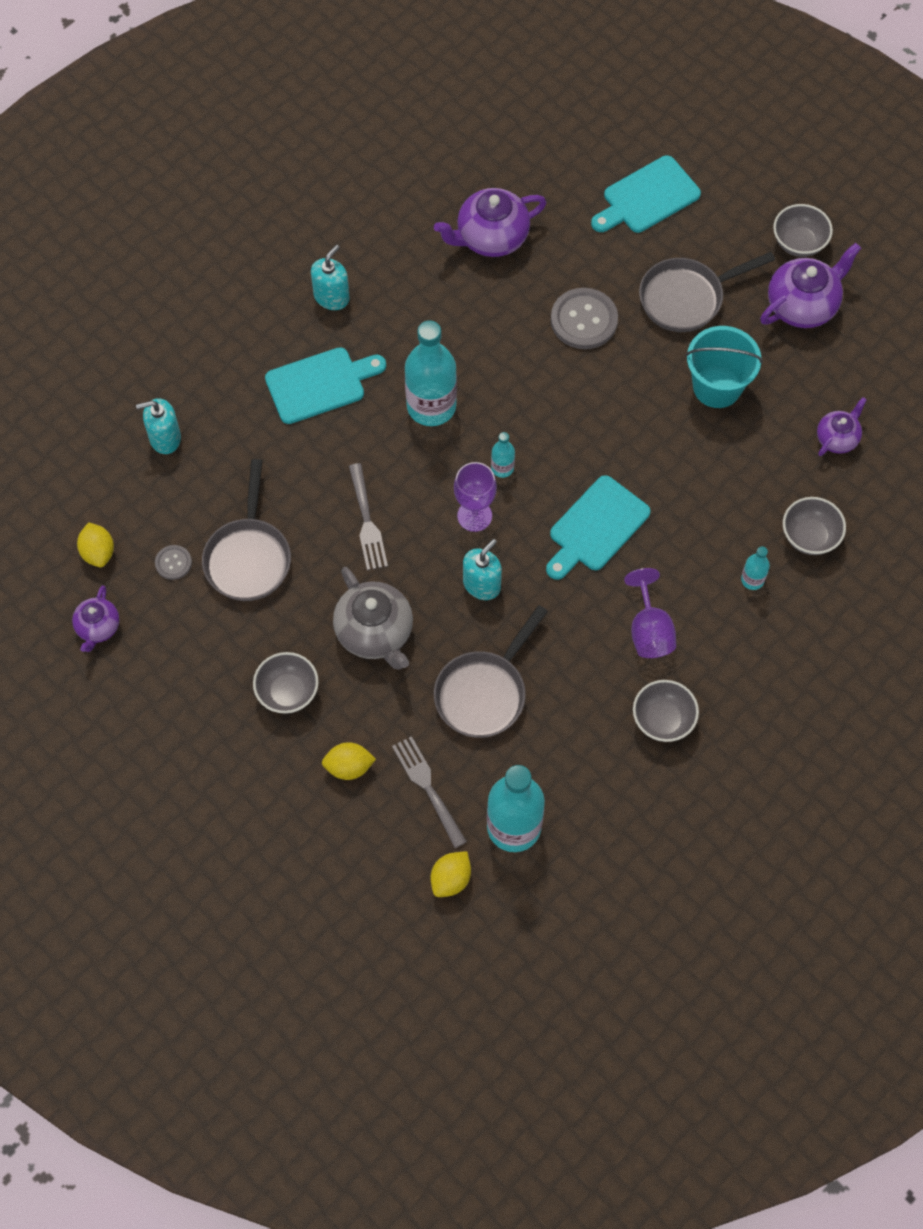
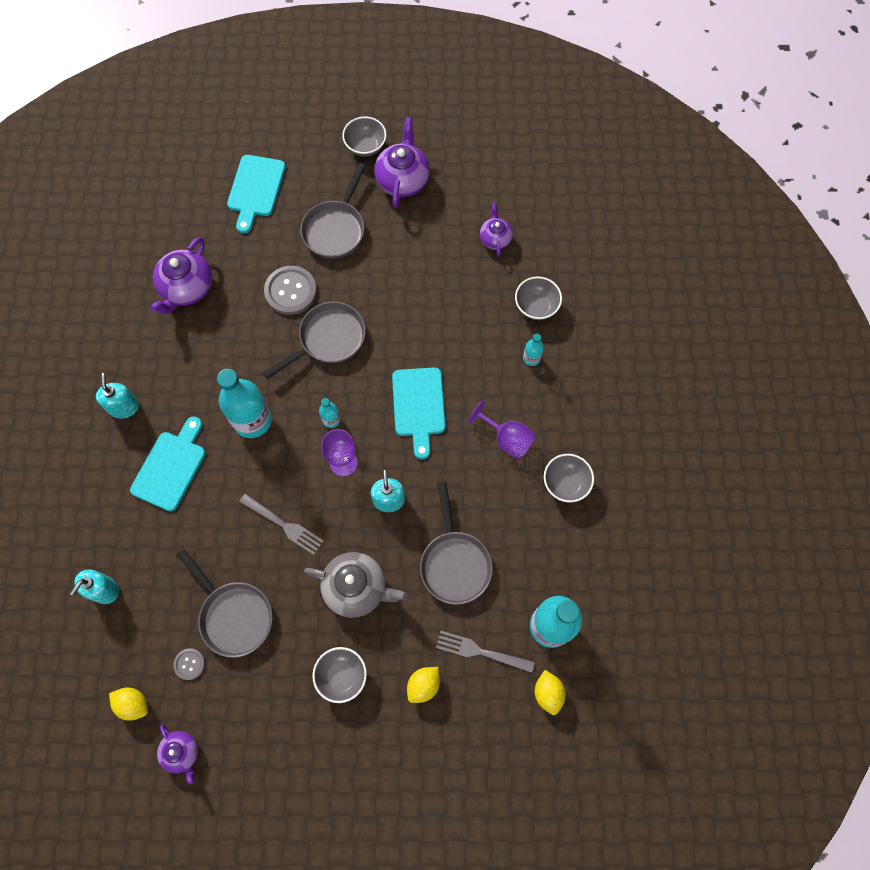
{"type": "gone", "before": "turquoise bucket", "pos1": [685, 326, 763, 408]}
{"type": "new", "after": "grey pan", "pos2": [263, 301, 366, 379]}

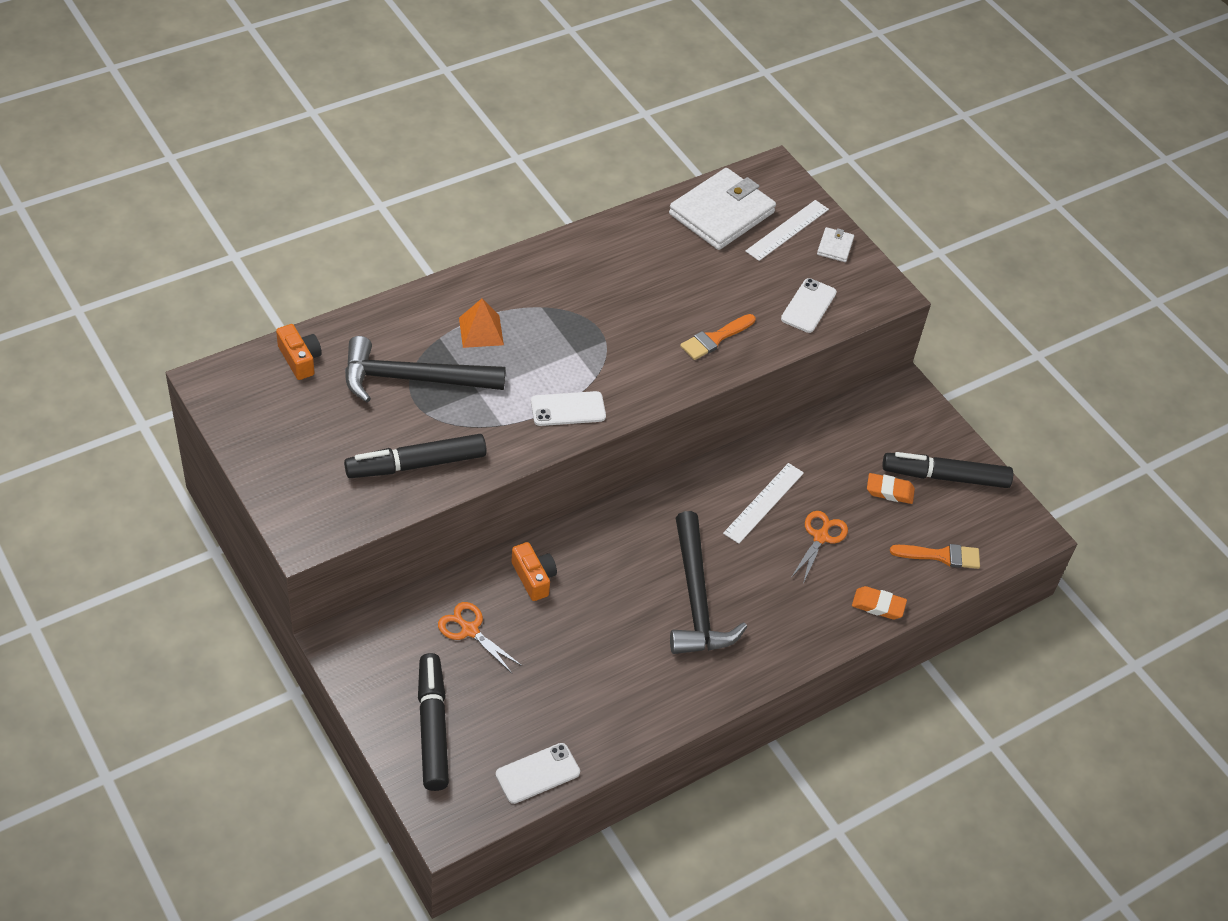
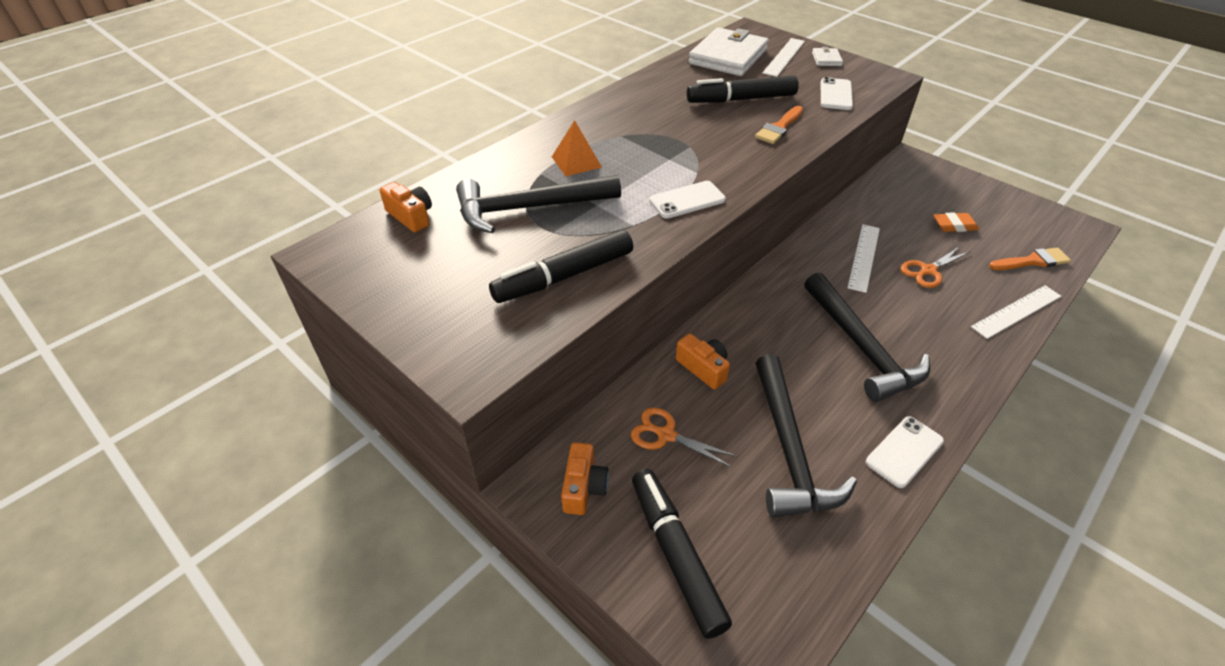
{"type": "shifted", "before": "white phone", "pos1": [495, 743, 580, 804], "pos2": [866, 416, 944, 488]}
{"type": "rotated", "before": "orange scissors", "pos1": [791, 511, 848, 583], "pos2": [900, 246, 971, 288], "turn": -135}
{"type": "swapped", "before": "orange eraser", "after": "white ruler", "pos1": [852, 586, 907, 620], "pos2": [971, 285, 1062, 339]}
{"type": "shifted", "before": "black marker", "pos1": [882, 452, 1013, 488], "pos2": [687, 75, 799, 103]}
{"type": "new", "after": "orange camera", "pos2": [561, 442, 609, 515]}
{"type": "new", "after": "black hammer", "pos2": [755, 354, 857, 518]}

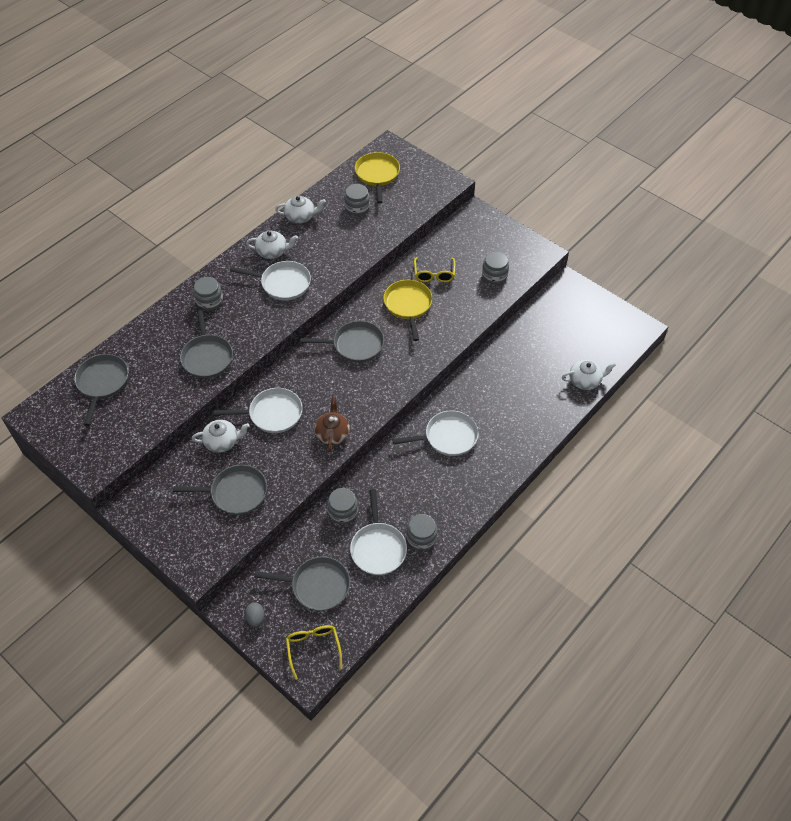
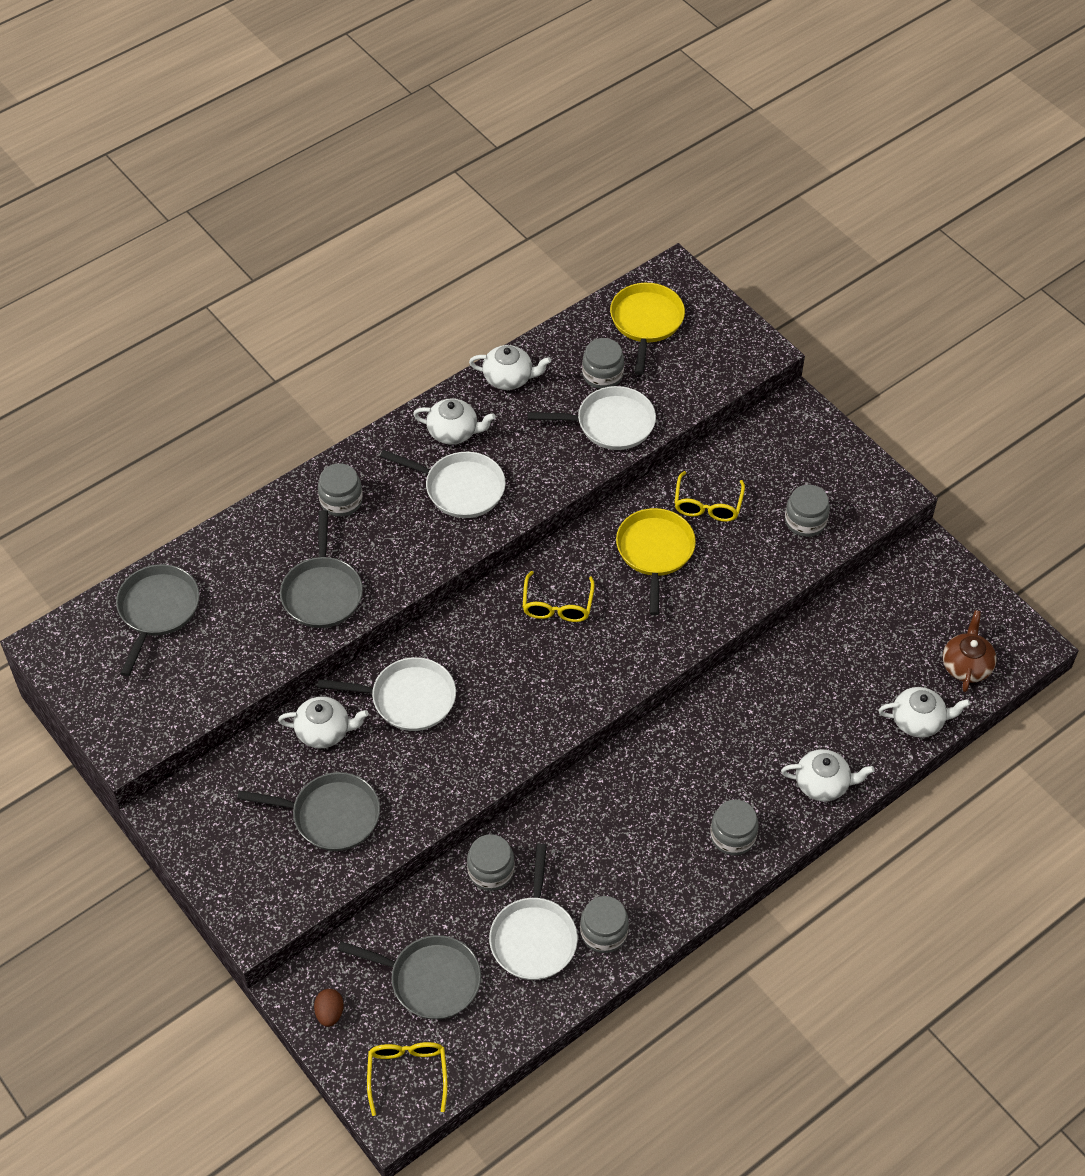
{"type": "repainted", "before": "grey egg", "after": "brown egg", "pos1": [245, 602, 264, 627], "pos2": [314, 989, 344, 1027]}
{"type": "swapped", "before": "grey pan", "after": "yellow glasses", "pos1": [300, 321, 384, 363], "pos2": [523, 571, 595, 622]}
{"type": "shifted", "before": "brown teapot", "pos1": [314, 397, 350, 452], "pos2": [943, 610, 996, 692]}
{"type": "shifted", "before": "white pan", "pos1": [392, 410, 479, 456], "pos2": [527, 386, 656, 450]}
{"type": "new", "after": "grey jar", "pos2": [710, 800, 759, 855]}
{"type": "new", "after": "white teapot", "pos2": [781, 749, 875, 802]}

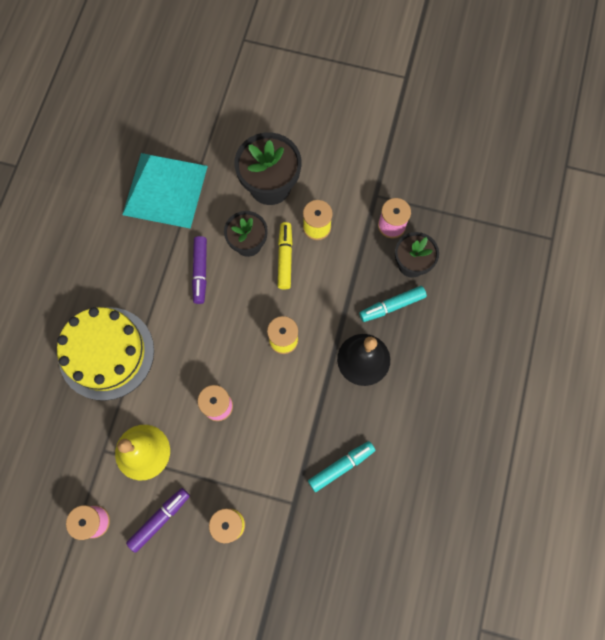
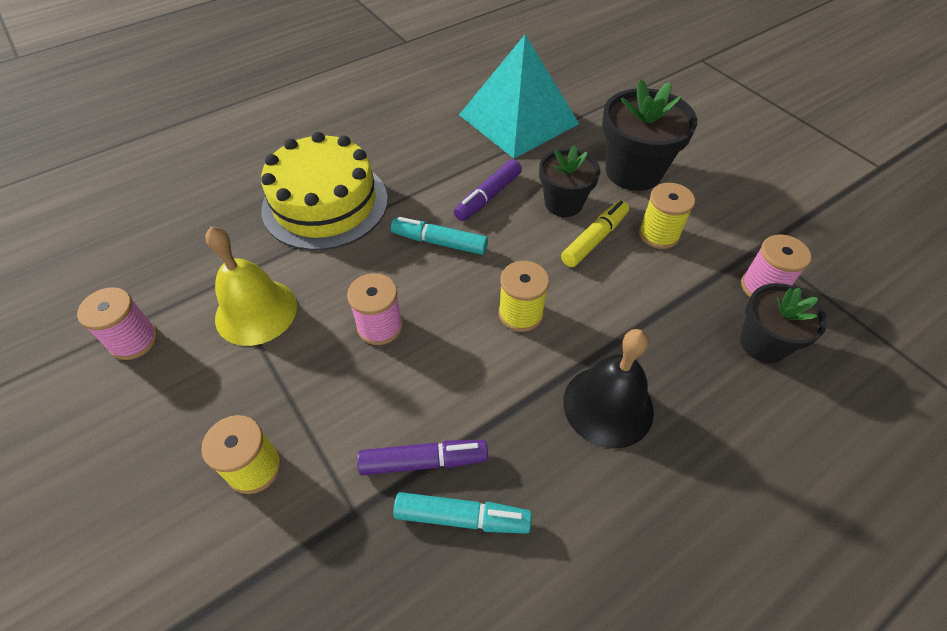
{"type": "shifted", "before": "purple marker", "pos1": [126, 488, 190, 553], "pos2": [357, 440, 488, 475]}
{"type": "shifted", "before": "turquoise marker", "pos1": [359, 286, 427, 322], "pos2": [391, 217, 488, 255]}

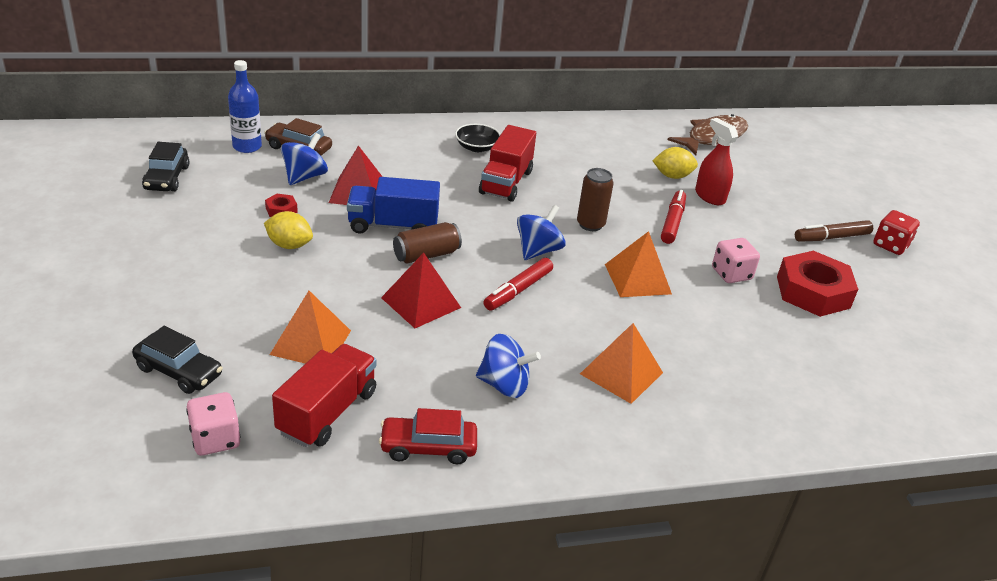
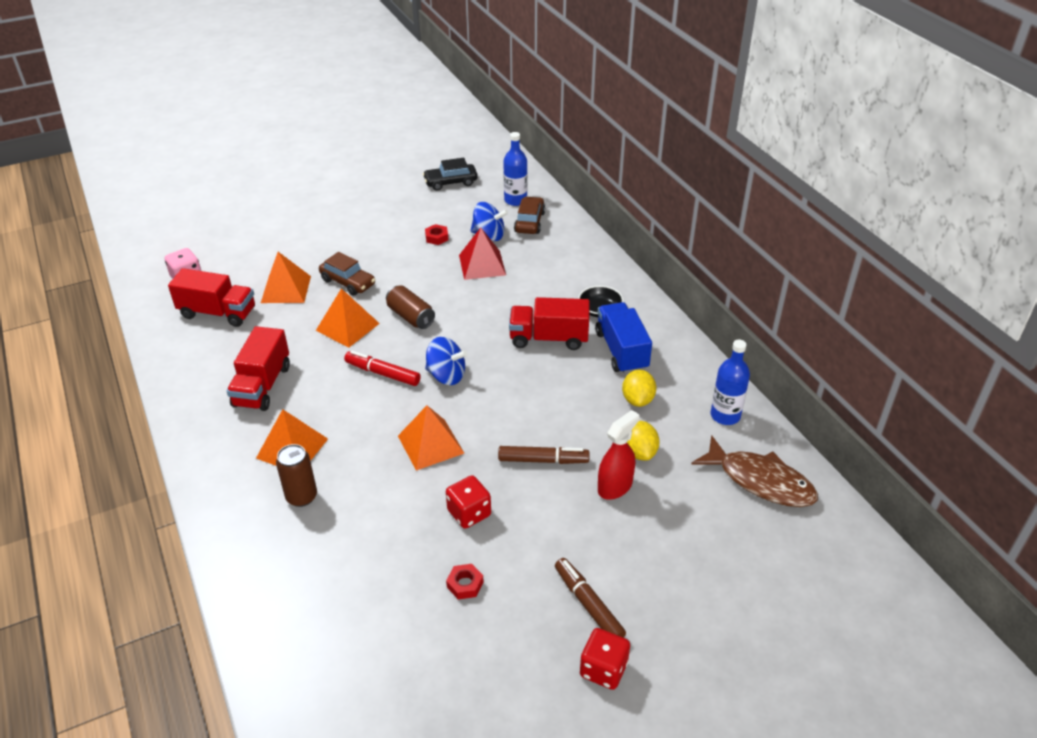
{"type": "gone", "before": "black car", "pos1": [132, 326, 223, 394]}
{"type": "shifted", "before": "yellow lemon", "pos1": [264, 211, 313, 249], "pos2": [622, 370, 657, 407]}
{"type": "shifted", "before": "blue truck", "pos1": [347, 177, 440, 233], "pos2": [595, 302, 652, 374]}
{"type": "gone", "before": "red car", "pos1": [379, 408, 477, 464]}
{"type": "repainted", "before": "red pyramid", "after": "orange pyramid", "pos1": [381, 253, 461, 328], "pos2": [316, 288, 380, 348]}
{"type": "swapped", "before": "blue spinning top", "after": "red truck", "pos1": [476, 334, 541, 398], "pos2": [227, 326, 290, 411]}
{"type": "shifted", "before": "brown can", "pos1": [577, 168, 614, 231], "pos2": [276, 444, 317, 507]}
{"type": "repainted", "before": "red marker", "after": "brown marker", "pos1": [661, 190, 686, 244], "pos2": [498, 446, 590, 464]}
{"type": "repainted", "before": "pink dice", "after": "red dice", "pos1": [712, 238, 760, 283], "pos2": [446, 475, 491, 529]}
{"type": "scaled", "before": "red nut", "pos1": [777, 251, 858, 317], "pos2": [446, 564, 484, 599], "scale": 0.43}
{"type": "new", "after": "brown car", "pos2": [319, 252, 375, 296]}
{"type": "new", "after": "blue bottle", "pos2": [711, 340, 750, 425]}

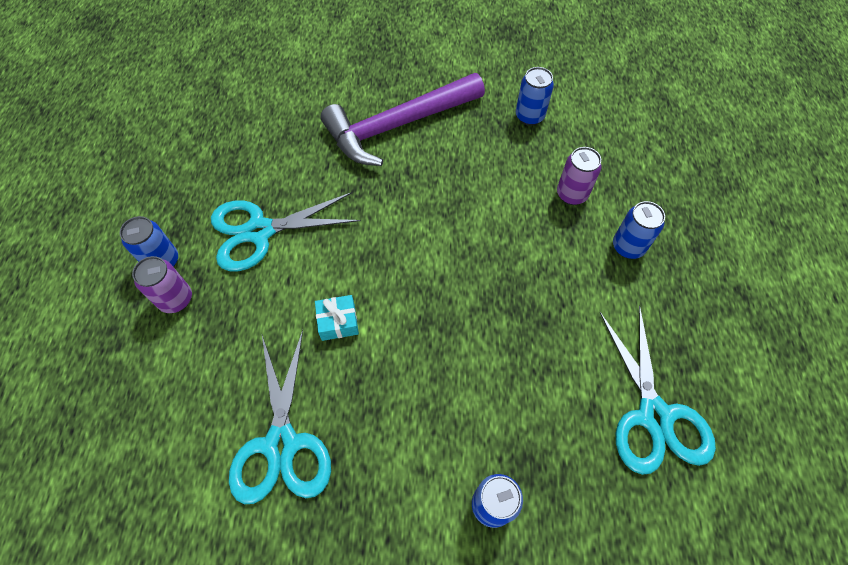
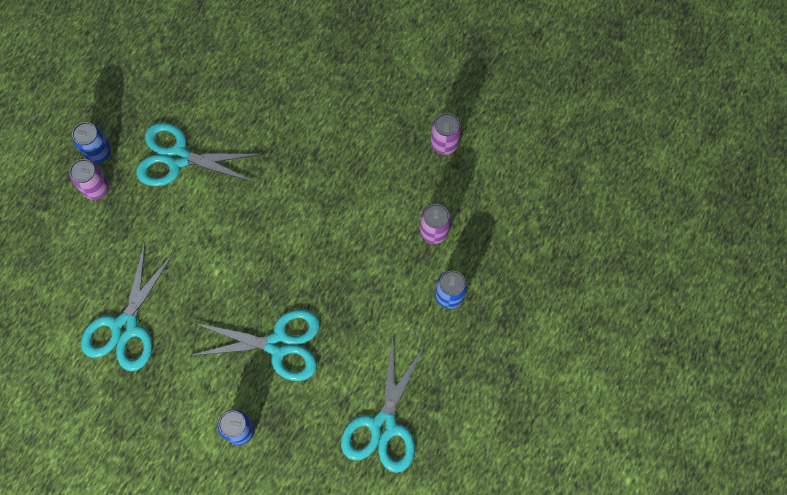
{"type": "gone", "before": "turquoise gift", "pos1": [315, 295, 359, 341]}
{"type": "gone", "before": "purple hammer", "pos1": [320, 73, 485, 166]}
{"type": "repainted", "before": "blue can", "after": "purple can", "pos1": [516, 67, 554, 126], "pos2": [431, 113, 461, 155]}
{"type": "new", "after": "turquoise scissors", "pos2": [190, 309, 320, 381]}

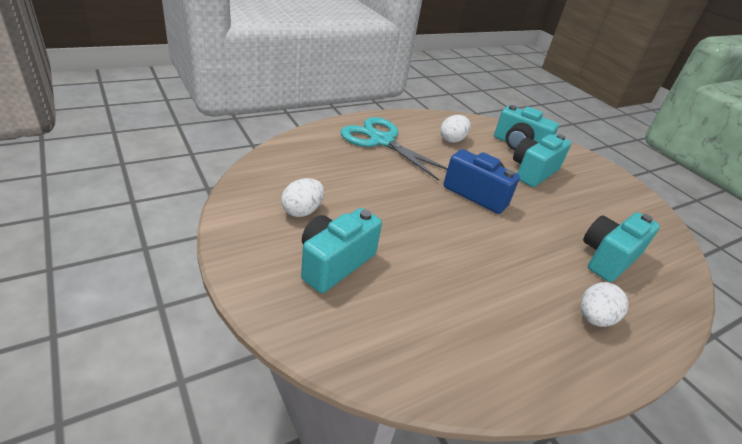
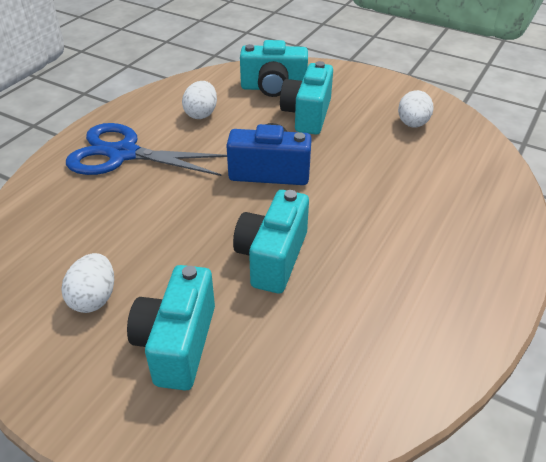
{"type": "repainted", "before": "turquoise scissors", "after": "blue scissors", "pos1": [340, 117, 448, 181], "pos2": [66, 123, 227, 176]}
{"type": "shifted", "before": "white egg", "pos1": [580, 282, 628, 327], "pos2": [398, 90, 434, 128]}
{"type": "shifted", "before": "turquoise camera", "pos1": [583, 212, 660, 282], "pos2": [233, 190, 309, 294]}

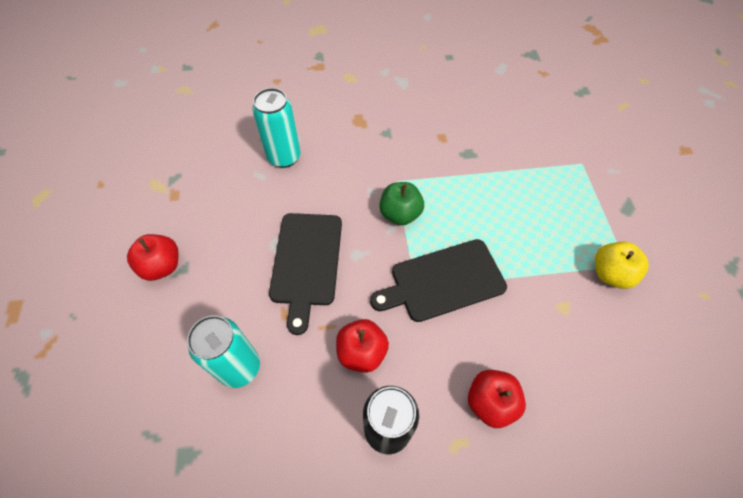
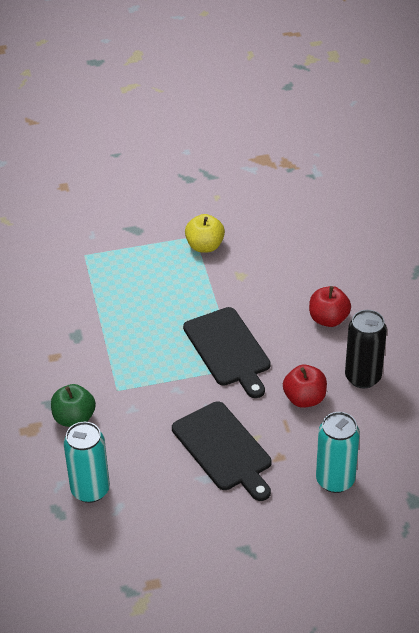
{"type": "gone", "before": "red apple", "pos1": [127, 234, 179, 281]}
{"type": "rotated", "before": "black cutting board", "pos1": [269, 213, 342, 335], "pos2": [172, 401, 271, 501], "turn": 60}
{"type": "shifted", "before": "green apple", "pos1": [379, 182, 424, 225], "pos2": [51, 384, 96, 427]}

